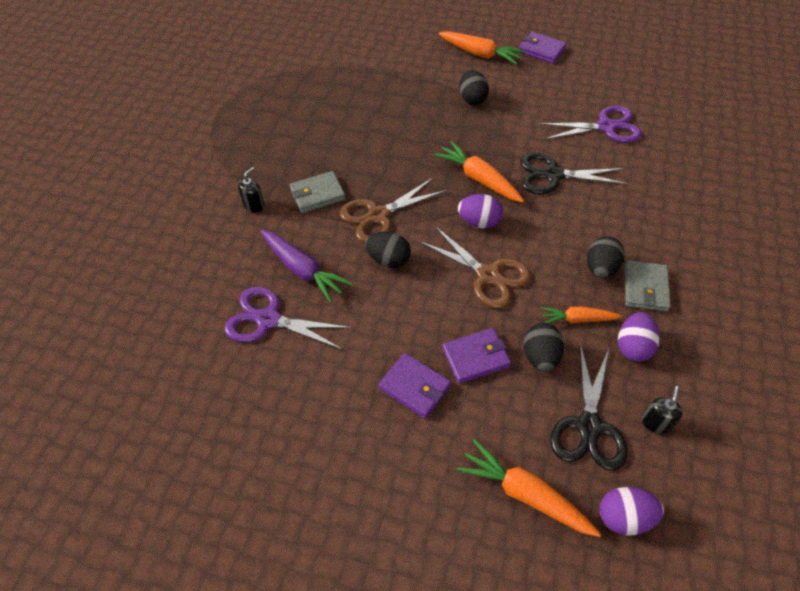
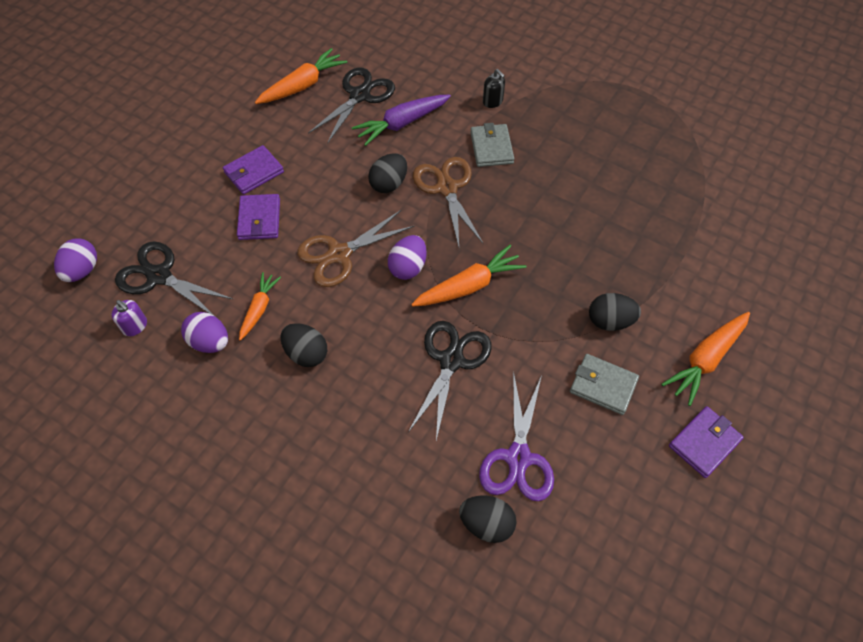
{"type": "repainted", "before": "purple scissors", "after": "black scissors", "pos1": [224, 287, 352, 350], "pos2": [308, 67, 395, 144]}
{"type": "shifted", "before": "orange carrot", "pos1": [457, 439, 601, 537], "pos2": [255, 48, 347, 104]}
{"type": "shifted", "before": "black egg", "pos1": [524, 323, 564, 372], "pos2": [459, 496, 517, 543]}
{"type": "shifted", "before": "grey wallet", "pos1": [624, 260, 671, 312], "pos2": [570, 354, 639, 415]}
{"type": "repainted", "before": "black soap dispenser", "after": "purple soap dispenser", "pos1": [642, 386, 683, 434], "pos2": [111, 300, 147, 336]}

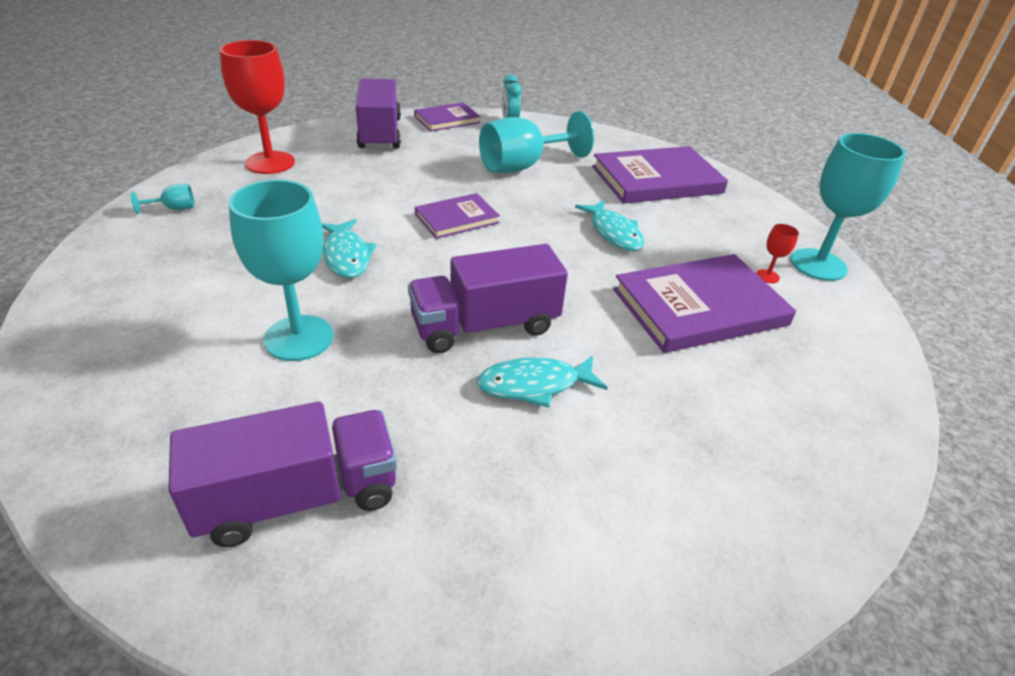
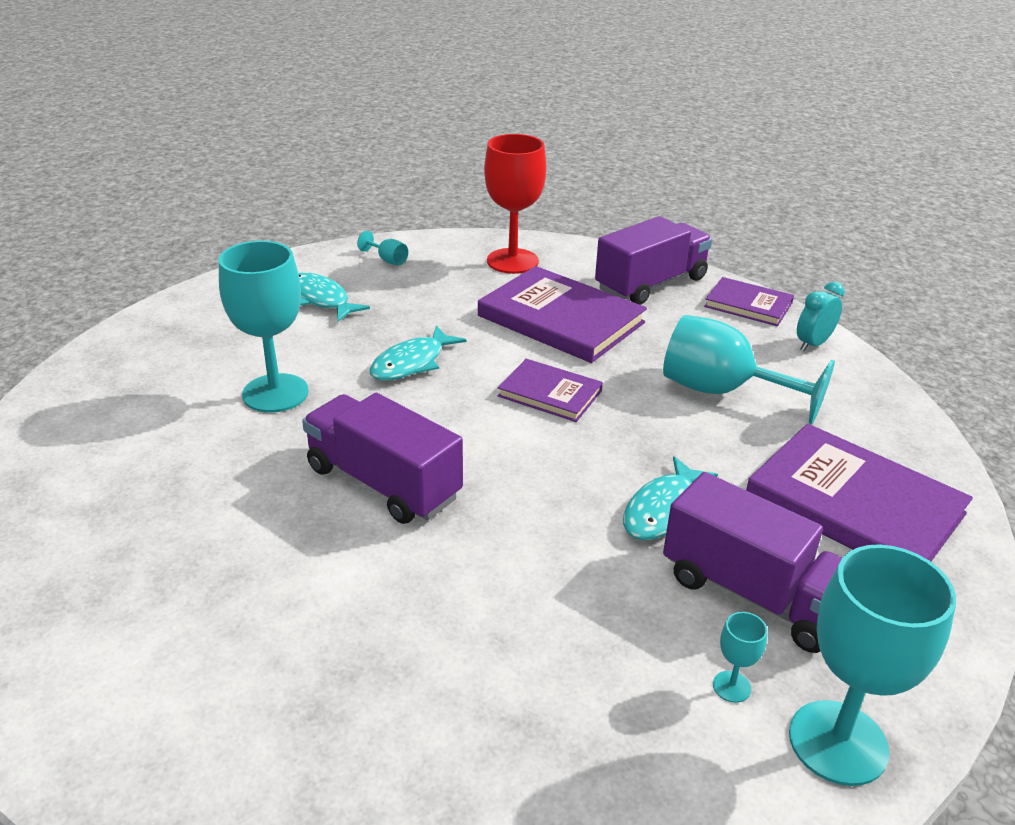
{"type": "shifted", "before": "purple truck", "pos1": [168, 402, 397, 547], "pos2": [663, 472, 842, 653]}
{"type": "shifted", "before": "turquoise fish", "pos1": [477, 355, 608, 408], "pos2": [298, 273, 370, 322]}
{"type": "shifted", "before": "purple book", "pos1": [613, 254, 796, 353], "pos2": [478, 266, 647, 363]}
{"type": "repainted", "before": "red goblet", "after": "turquoise goblet", "pos1": [756, 224, 799, 283], "pos2": [713, 612, 767, 703]}

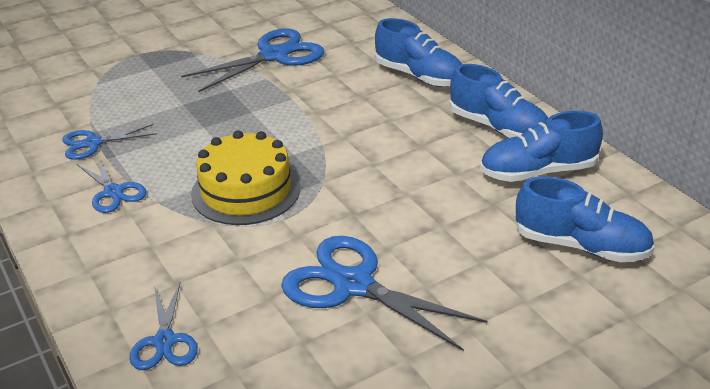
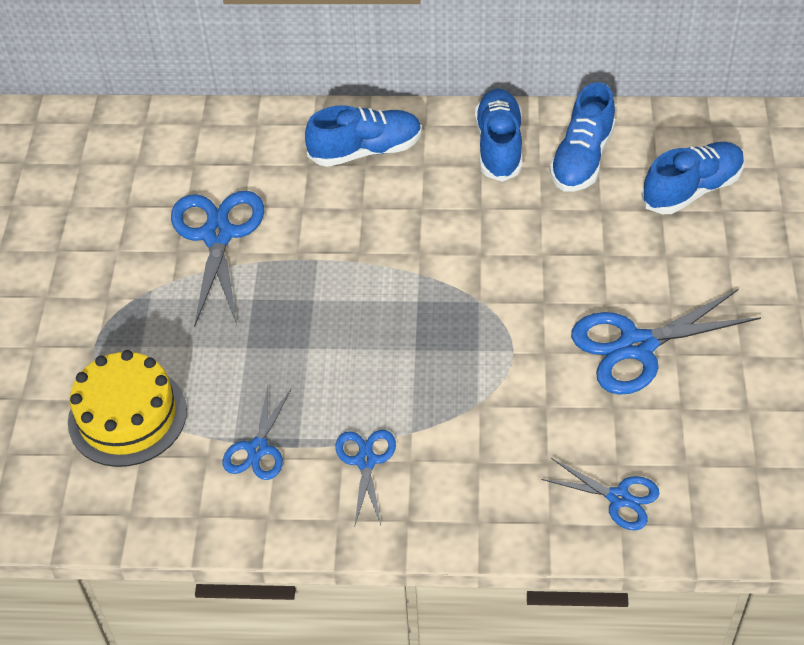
{"type": "rotated", "before": "blue scissors", "pos1": [77, 156, 147, 213], "pos2": [335, 430, 396, 525], "turn": -90}
{"type": "shifted", "before": "yellow cake", "pos1": [191, 130, 300, 225], "pos2": [68, 350, 187, 467]}
{"type": "rotated", "before": "blue shoe", "pos1": [450, 64, 548, 138], "pos2": [475, 88, 522, 182], "turn": -75}

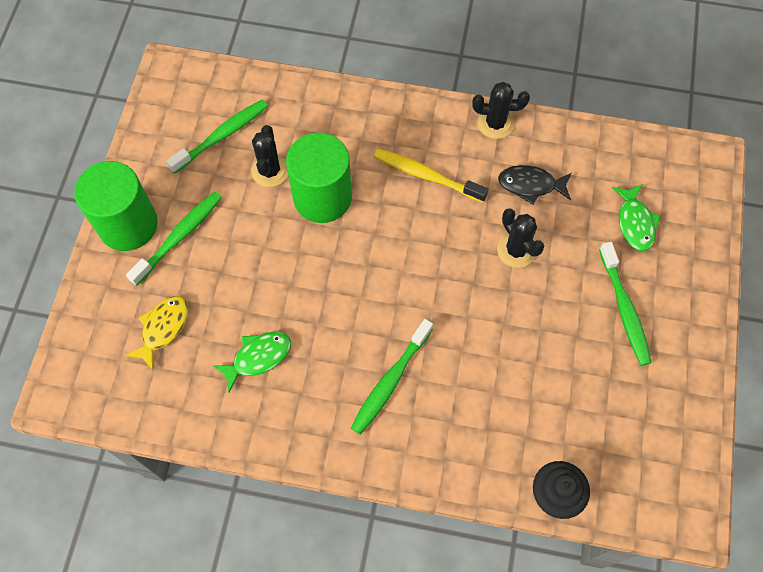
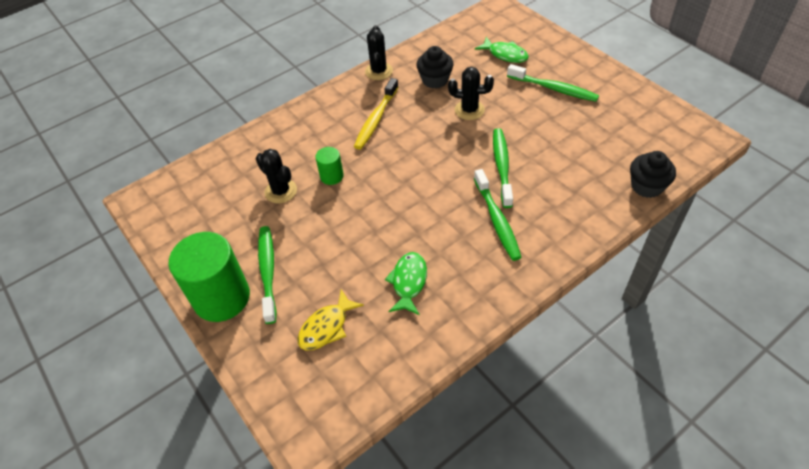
{"type": "rotated", "before": "yellow fish", "pos1": [125, 296, 188, 370], "pos2": [297, 289, 364, 350], "turn": -120}
{"type": "shifted", "before": "green toothbrush", "pos1": [166, 99, 268, 174], "pos2": [493, 128, 513, 208]}
{"type": "scaled", "before": "green cylinder", "pos1": [286, 133, 352, 223], "pos2": [315, 147, 344, 185], "scale": 0.48}
{"type": "rotated", "before": "yellow toothbrush", "pos1": [374, 149, 488, 202], "pos2": [354, 78, 398, 150], "turn": -45}
{"type": "rotated", "before": "black cactus", "pos1": [472, 82, 530, 139], "pos2": [365, 25, 393, 80], "turn": -45}
{"type": "swapped", "before": "black fish", "after": "black cupcake", "pos1": [498, 165, 572, 205], "pos2": [416, 46, 454, 89]}

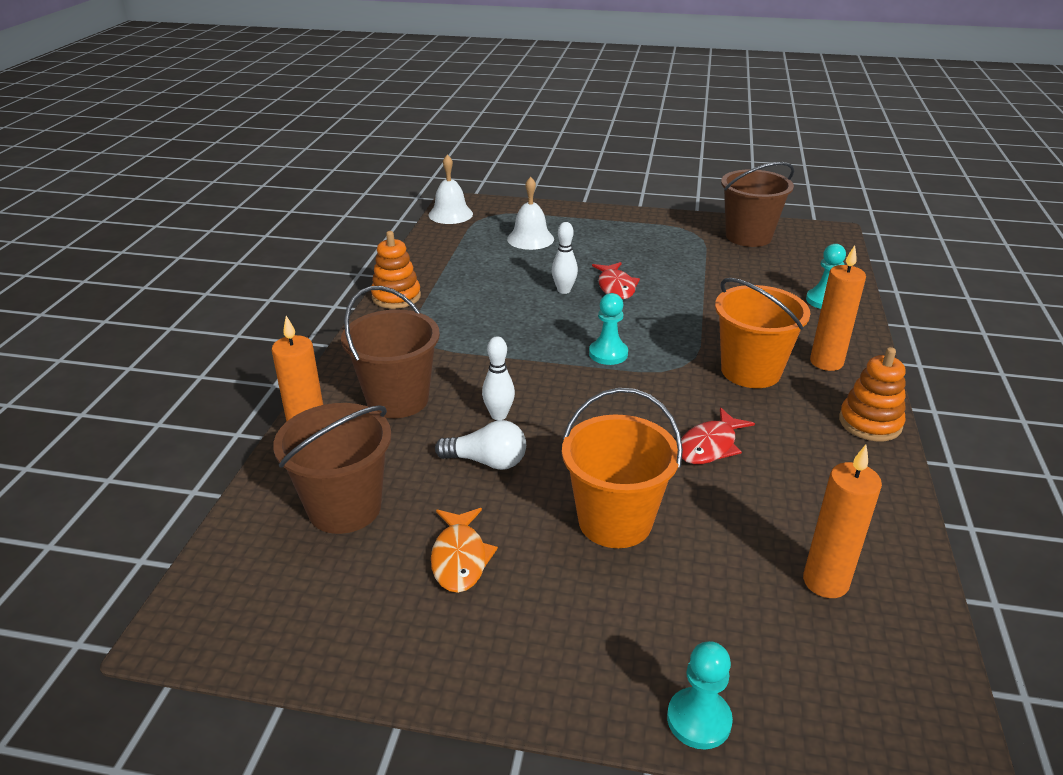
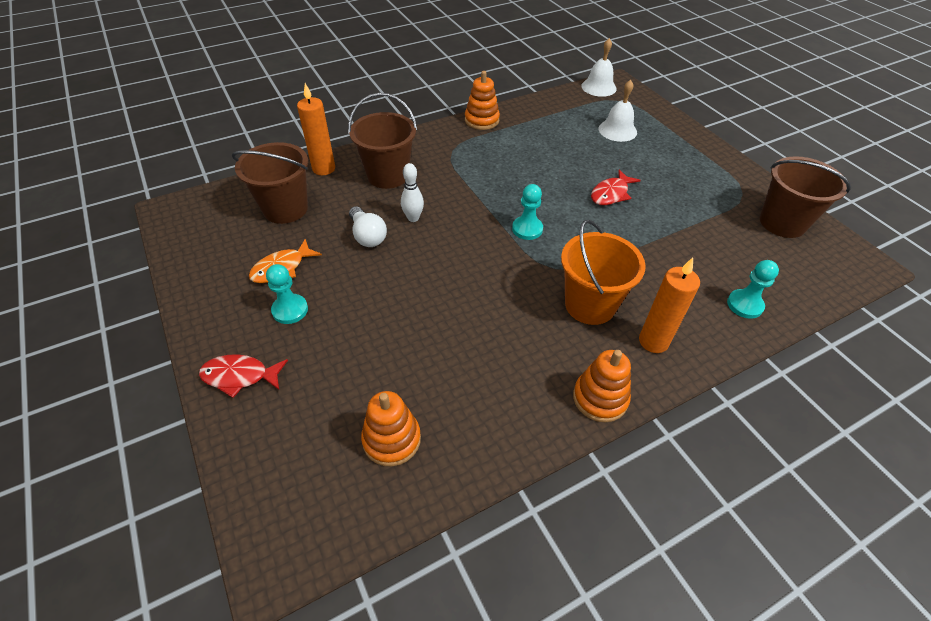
{"type": "gone", "before": "white bowling pin", "pos1": [552, 222, 578, 294]}
{"type": "gone", "before": "orange bucket", "pos1": [562, 388, 683, 548]}
{"type": "shifted", "before": "turquoise pawn", "pos1": [667, 641, 733, 749], "pos2": [266, 264, 308, 324]}
{"type": "shifted", "before": "red fish", "pos1": [681, 407, 755, 464], "pos2": [199, 354, 288, 398]}
{"type": "swapped", "before": "orange candle", "after": "orange stacking toy", "pos1": [803, 445, 882, 598], "pos2": [361, 391, 421, 466]}

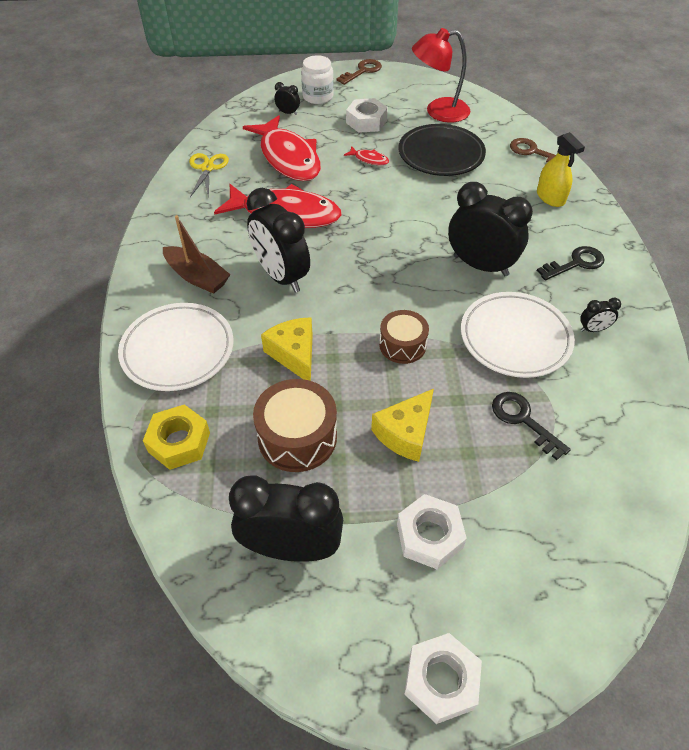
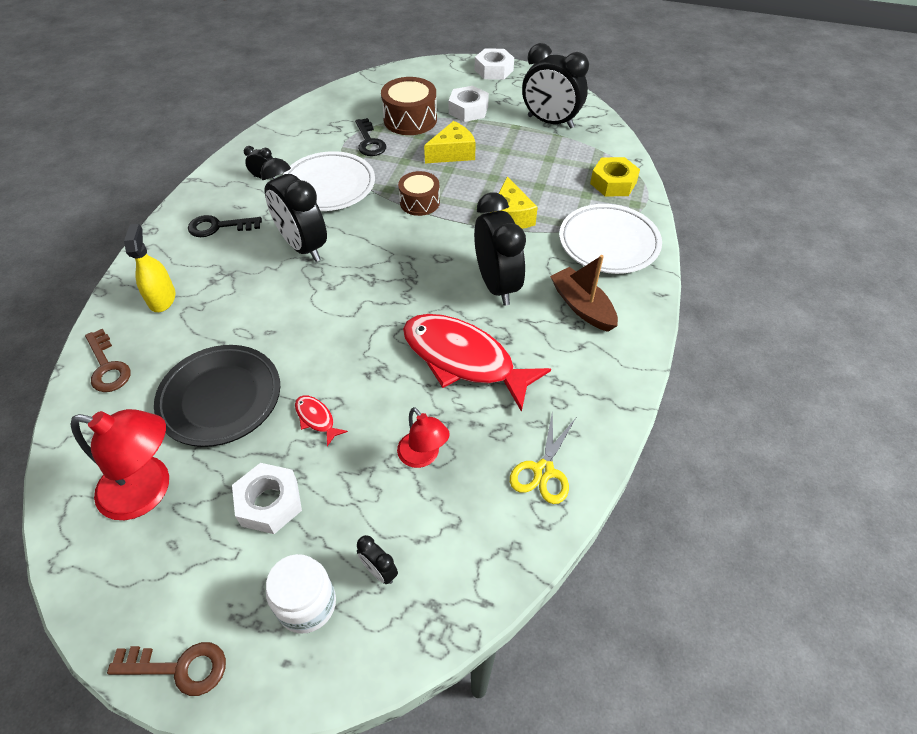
{"type": "swapped", "before": "red fish", "after": "red lamp", "pos1": [243, 115, 321, 181], "pos2": [397, 407, 450, 468]}
{"type": "shifted", "before": "brown drum", "pos1": [253, 379, 337, 472], "pos2": [381, 77, 437, 135]}
{"type": "rotated", "before": "brown key", "pos1": [336, 59, 382, 85], "pos2": [107, 642, 226, 696], "turn": -150}

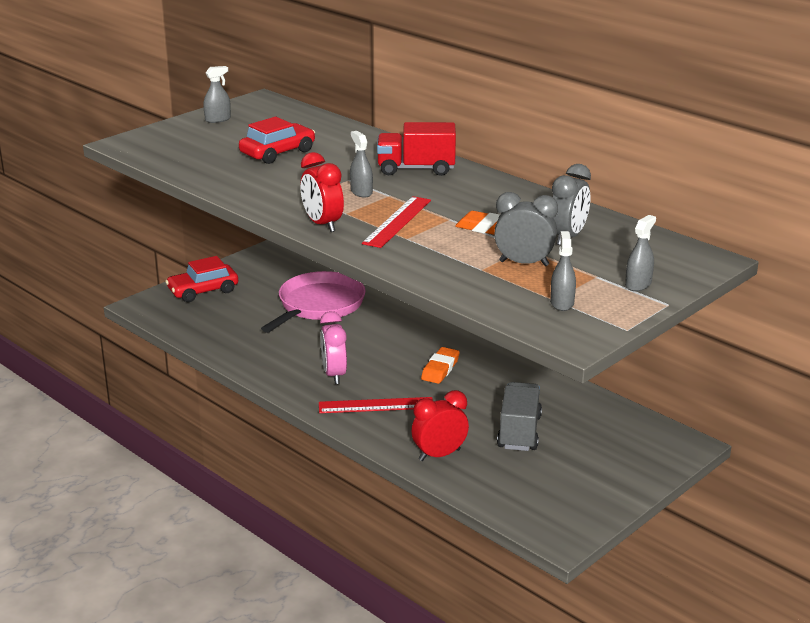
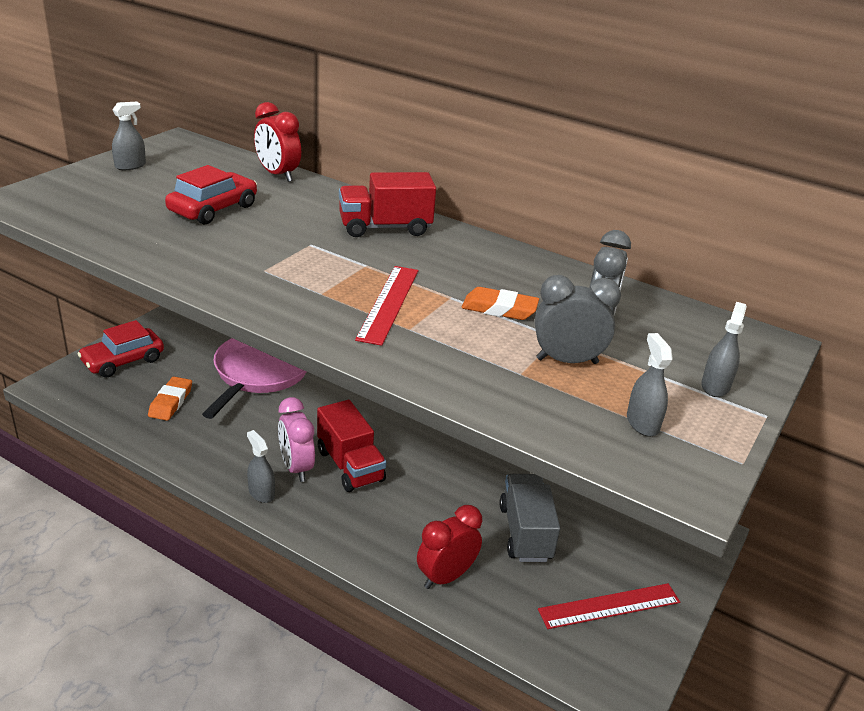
{"type": "shifted", "before": "red clock", "pos1": [300, 152, 344, 232], "pos2": [254, 102, 301, 182]}
{"type": "shifted", "before": "red ruler", "pos1": [319, 397, 433, 413], "pos2": [538, 583, 680, 629]}
{"type": "shifted", "before": "grey spray bottle", "pos1": [350, 131, 373, 198], "pos2": [247, 430, 275, 503]}
{"type": "shifted", "before": "orange eraser", "pos1": [421, 347, 460, 384], "pos2": [148, 377, 192, 421]}
{"type": "new", "after": "red truck", "pos2": [317, 400, 386, 492]}

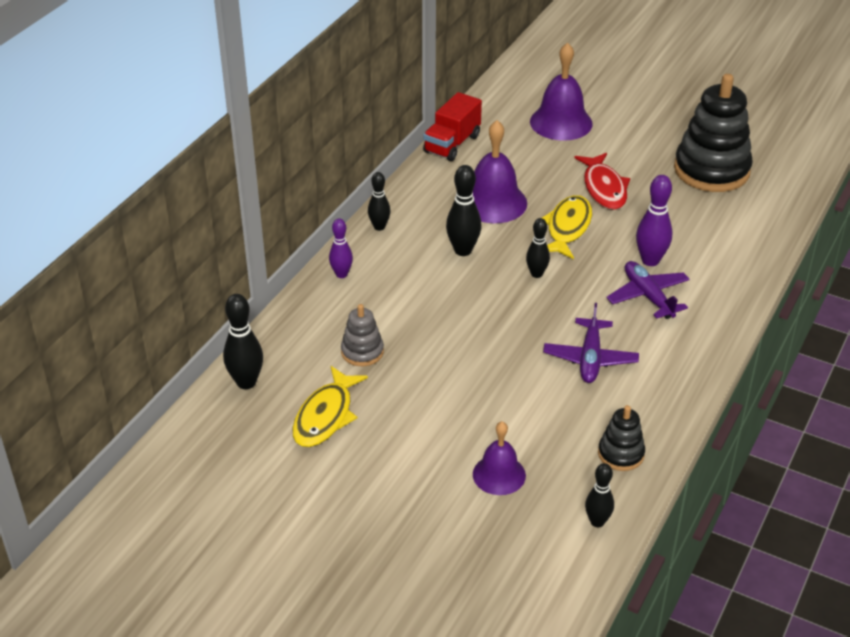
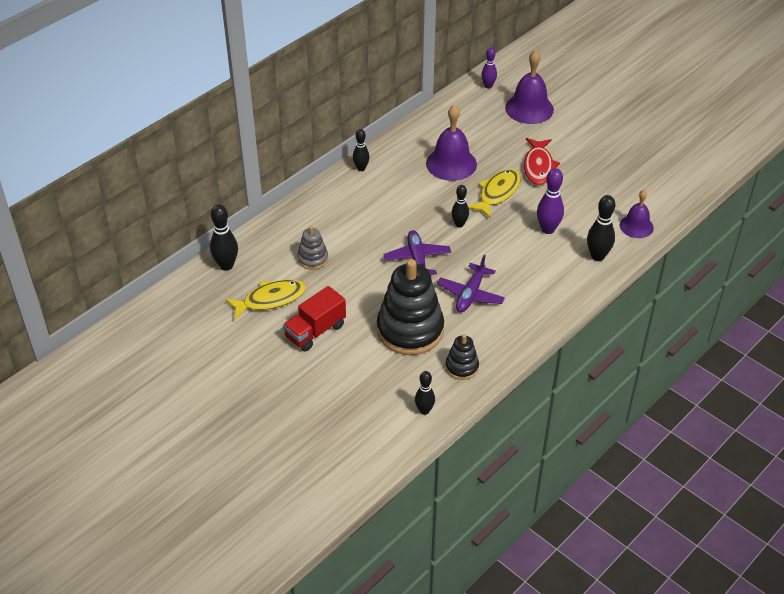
{"type": "rotated", "before": "yellow fish", "pos1": [293, 366, 368, 447], "pos2": [225, 280, 306, 320], "turn": -150}
{"type": "shifted", "before": "purple bowling pin", "pos1": [329, 218, 353, 278], "pos2": [481, 47, 497, 89]}
{"type": "shifted", "before": "red truck", "pos1": [423, 92, 482, 161], "pos2": [283, 286, 346, 351]}
{"type": "shifted", "before": "black bowling pin", "pos1": [446, 165, 482, 256], "pos2": [587, 195, 615, 261]}
{"type": "shifted", "before": "purple bell", "pos1": [473, 421, 526, 495], "pos2": [620, 190, 654, 238]}
{"type": "shifted", "before": "purple plane", "pos1": [607, 261, 690, 319], "pos2": [383, 230, 451, 275]}
{"type": "shifted", "before": "black stacking toy", "pos1": [674, 74, 753, 192], "pos2": [377, 259, 444, 355]}

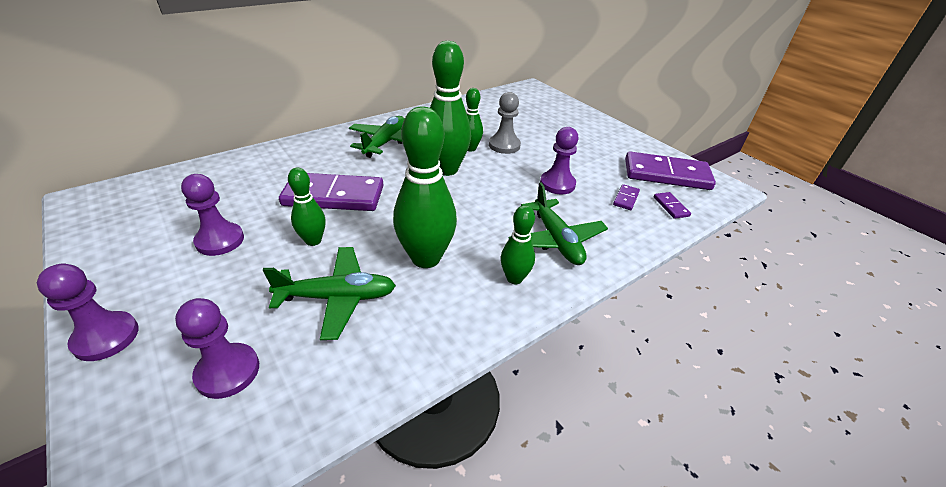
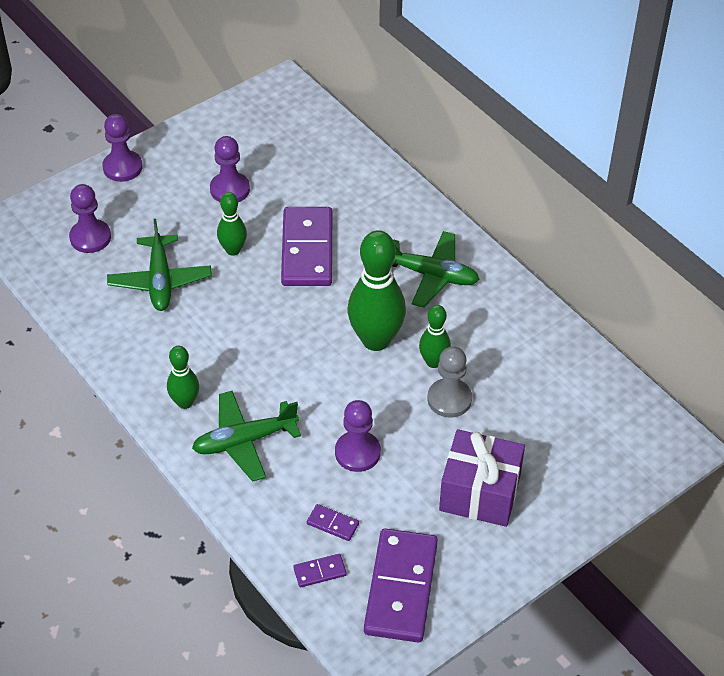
{"type": "gone", "before": "green bowling pin", "pos1": [393, 107, 457, 268]}
{"type": "new", "after": "purple gift", "pos2": [439, 429, 525, 527]}

